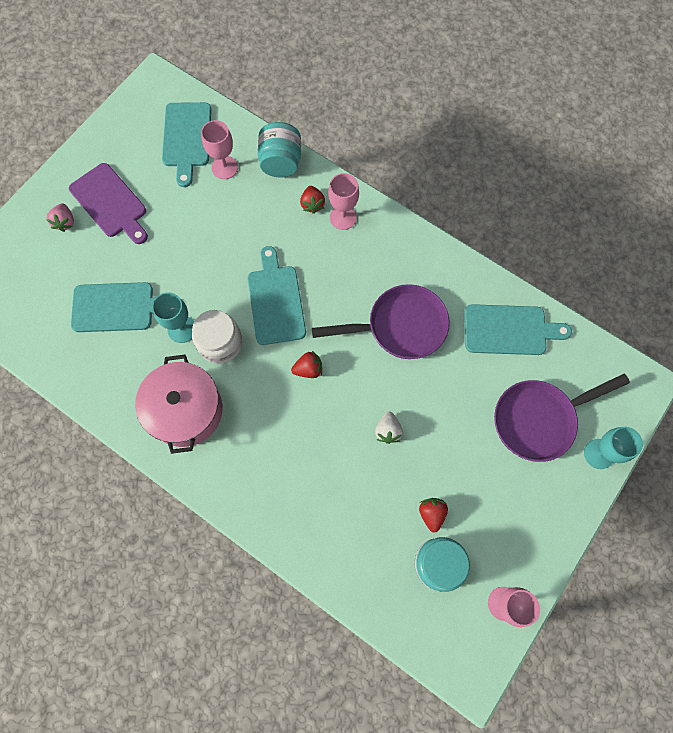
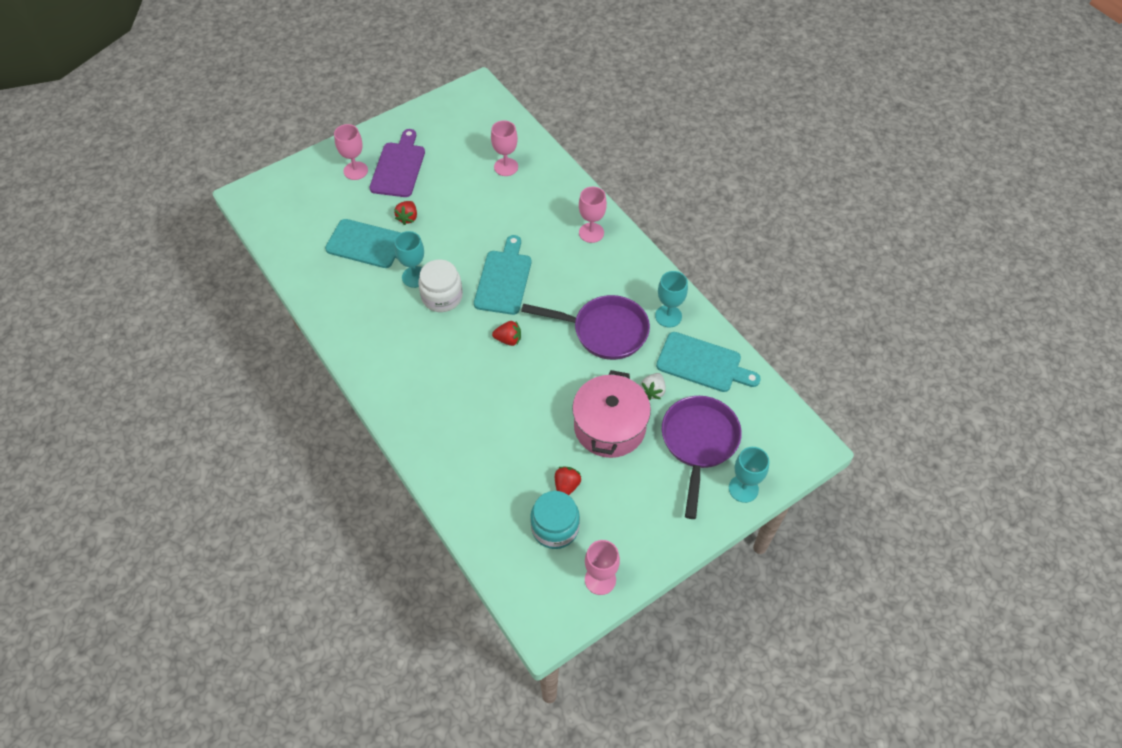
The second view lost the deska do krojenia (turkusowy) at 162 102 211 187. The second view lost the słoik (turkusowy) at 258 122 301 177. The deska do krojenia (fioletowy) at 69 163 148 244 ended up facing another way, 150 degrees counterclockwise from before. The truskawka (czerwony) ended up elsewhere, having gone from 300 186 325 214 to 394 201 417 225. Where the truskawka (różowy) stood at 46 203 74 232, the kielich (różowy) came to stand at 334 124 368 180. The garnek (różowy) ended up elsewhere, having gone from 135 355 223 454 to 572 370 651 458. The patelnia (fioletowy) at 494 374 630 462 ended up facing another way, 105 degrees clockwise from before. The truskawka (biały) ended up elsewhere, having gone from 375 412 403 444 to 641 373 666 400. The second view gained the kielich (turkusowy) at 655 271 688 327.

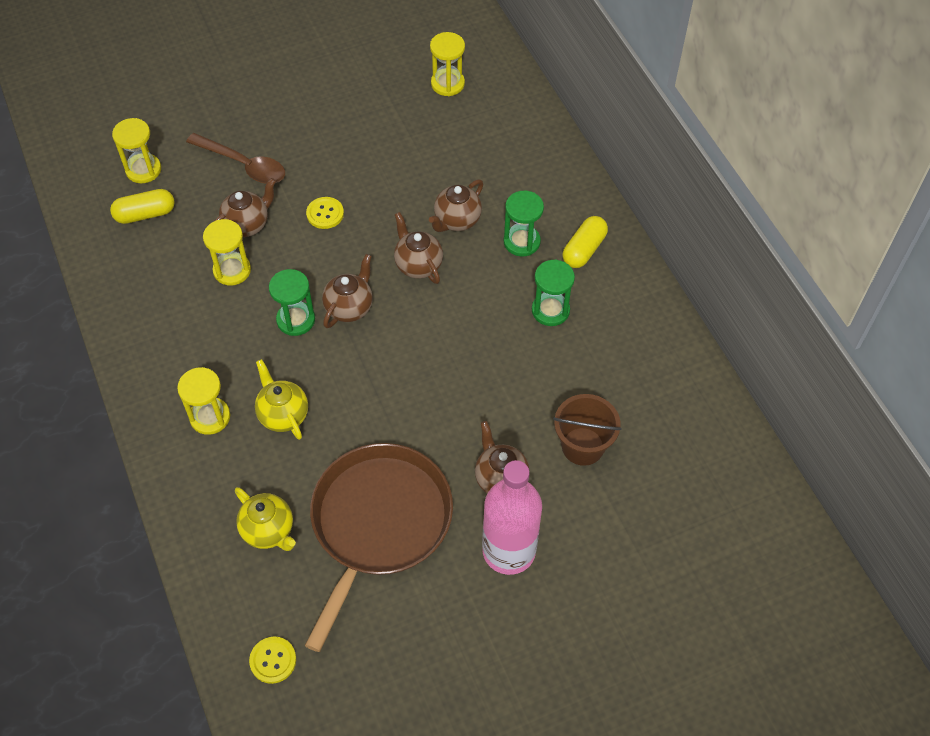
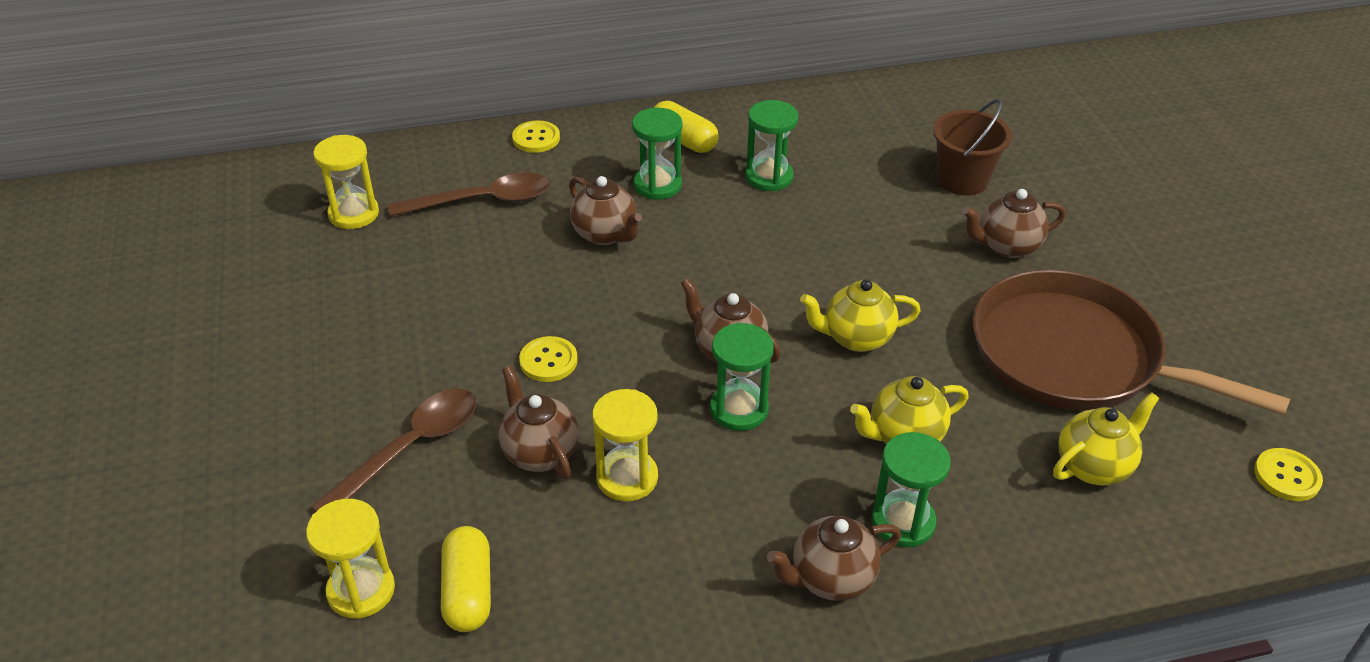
The imbryk (brązowy) ended up elsewhere, having gone from 394 212 443 284 to 767 516 901 601. What was the klepsydra (żółty) at 177 367 230 435 turned into the klepsydra (zielony) at 872 432 951 547. The second view lost the butelka (różowy) at 482 460 542 575. The second view gained the guzik (żółty) at 512 120 560 153. The second view gained the łyżka (brązowy) at 388 172 550 217. The second view gained the imbryk (żółty) at 800 279 921 352.

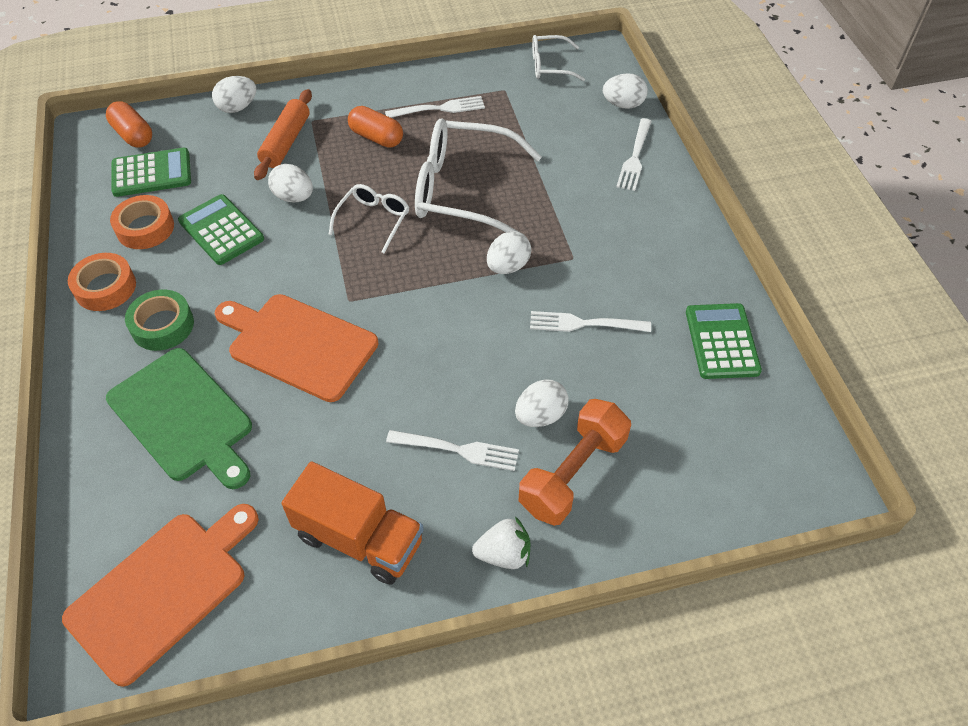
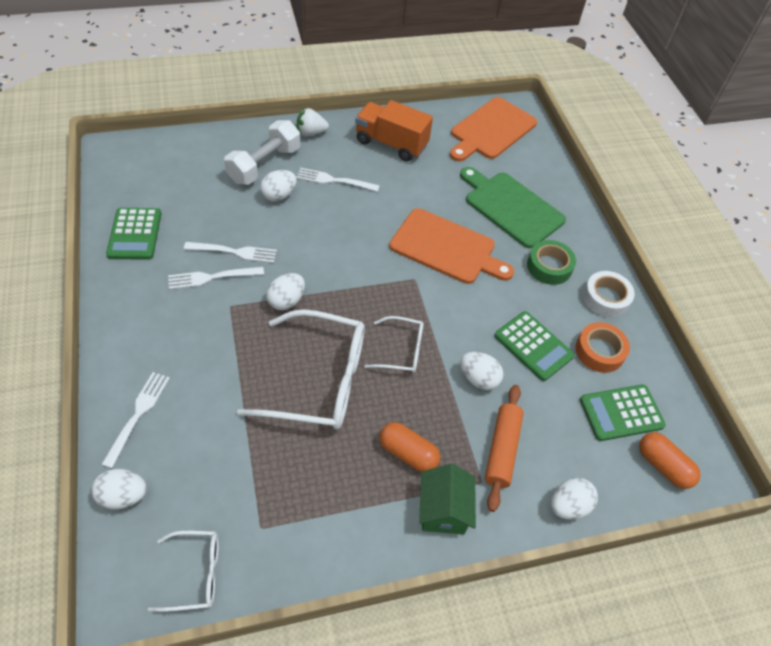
The widelec (biały) ended up elsewhere, having gone from 385 96 485 118 to 168 267 264 289. The okulary (biały) at 329 184 410 254 ended up facing another way, 105 degrees counterclockwise from before. What was the taśma klejąca (pomarańczowy) at 68 253 136 311 turned into the taśma klejąca (biały) at 583 271 635 318. What was the hantel (pomarańczowy) at 519 399 631 526 turned into the hantel (biały) at 224 120 301 185. The second view gained the domek (zielony) at 419 464 476 535.

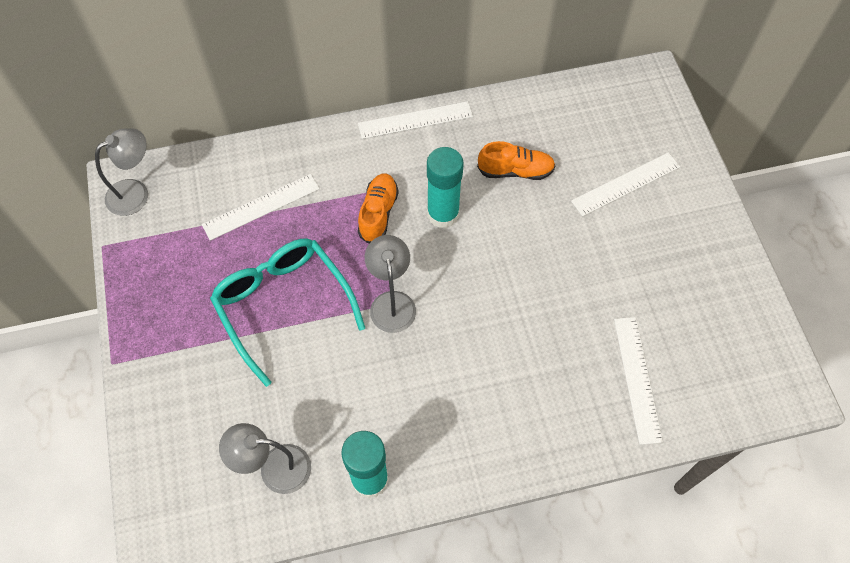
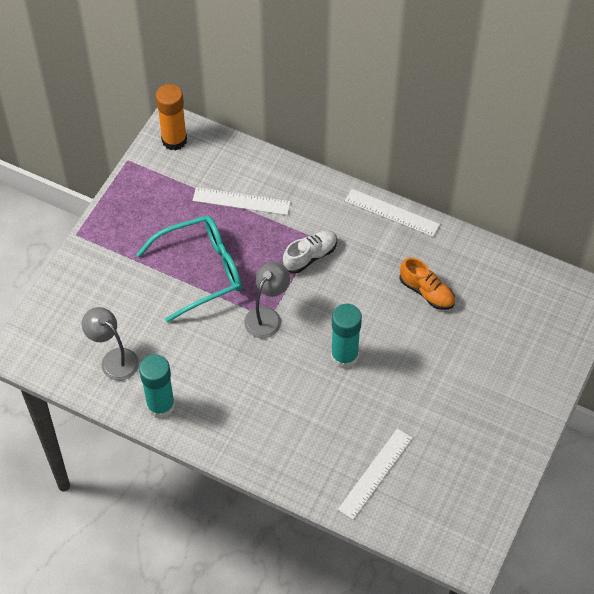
Where the lampka (szary) stood at 95 128 148 216, the klej w sztyfcie (pomarańczowy) came to stand at 156 84 187 151. The klej w sztyfcie (turkusowy) ended up elsewhere, having gone from 427 147 464 228 to 331 304 362 369. The second view lost the linijka (biały) at 571 152 680 217. What was the but (pomarańczowy) at 358 173 399 244 turned into the but (biały) at 283 230 337 274. The okulary (turkusowy) at 210 239 365 387 ended up facing another way, 60 degrees clockwise from before.

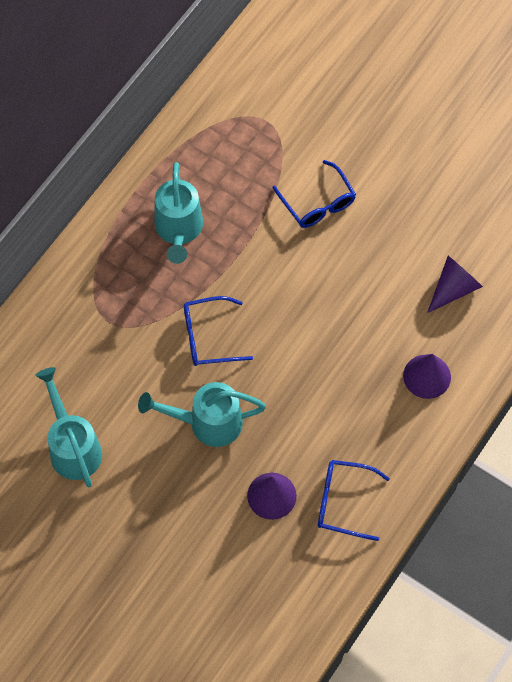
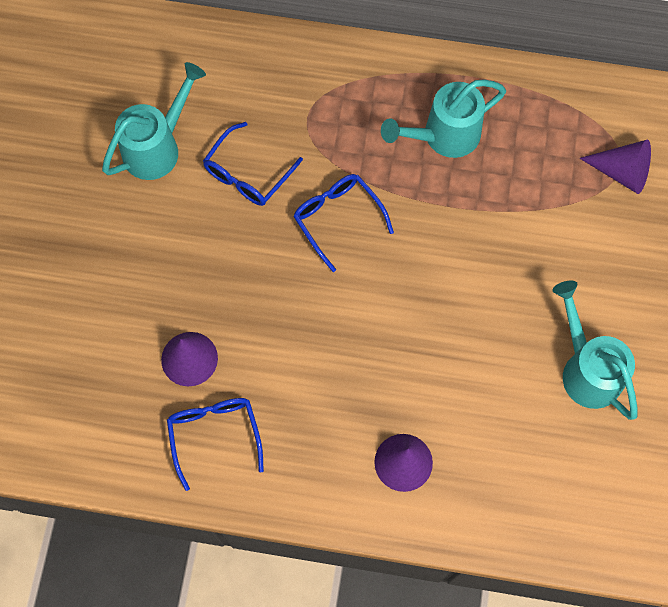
The okulary (niebieski) ended up elsewhere, having gone from 272 160 356 228 to 203 122 303 206. The stożek (fioletowy) ended up elsewhere, having gone from 427 256 483 313 to 579 139 651 194. The konewka (turkusowy) ended up elsewhere, having gone from 138 382 266 447 to 552 280 638 420.

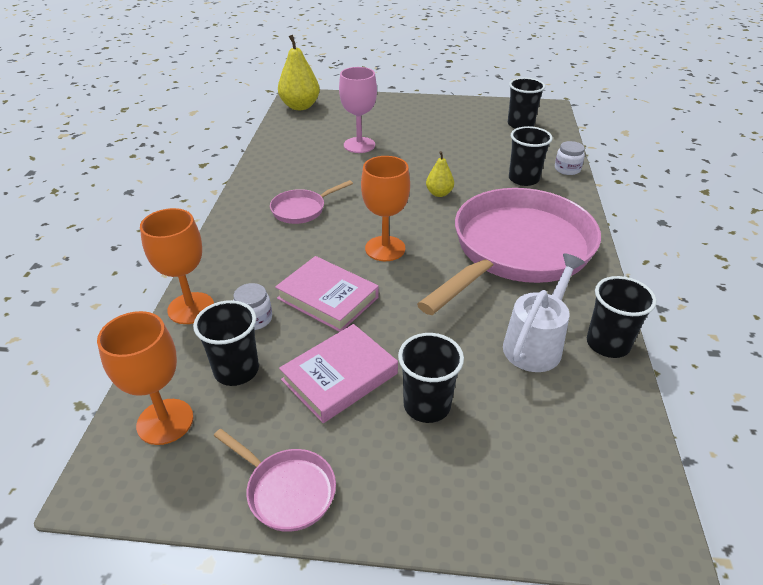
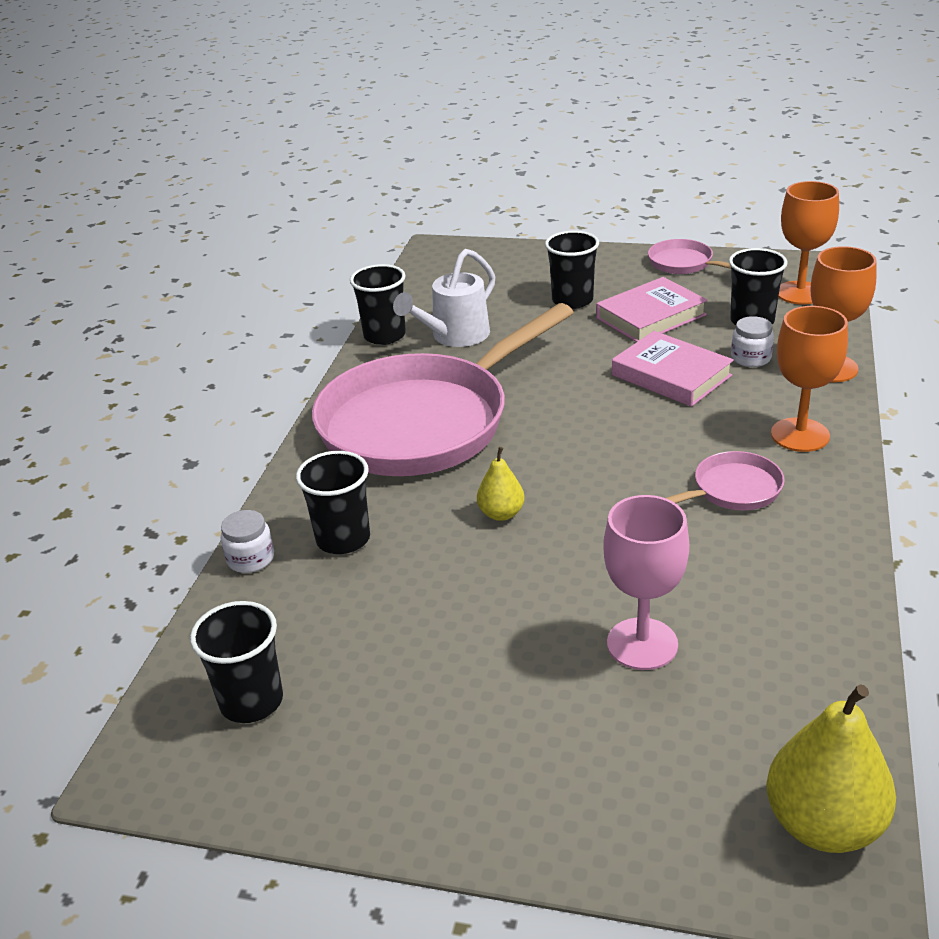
The kielich (pomarańczowy) ended up elsewhere, having gone from 361 156 410 261 to 771 306 848 452.

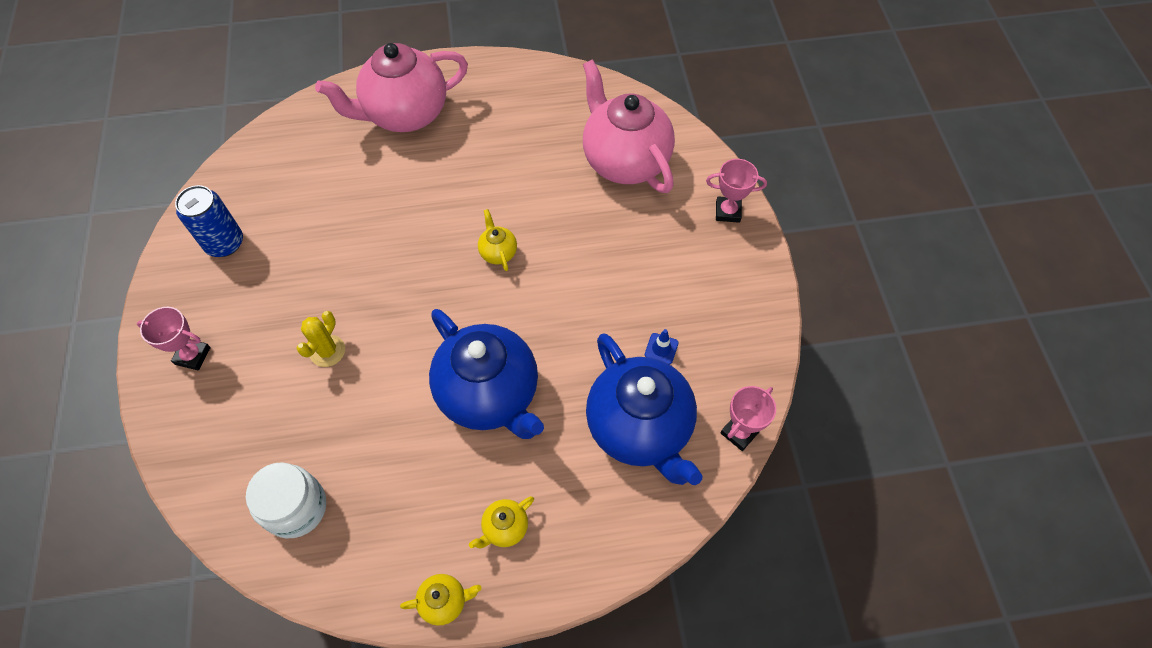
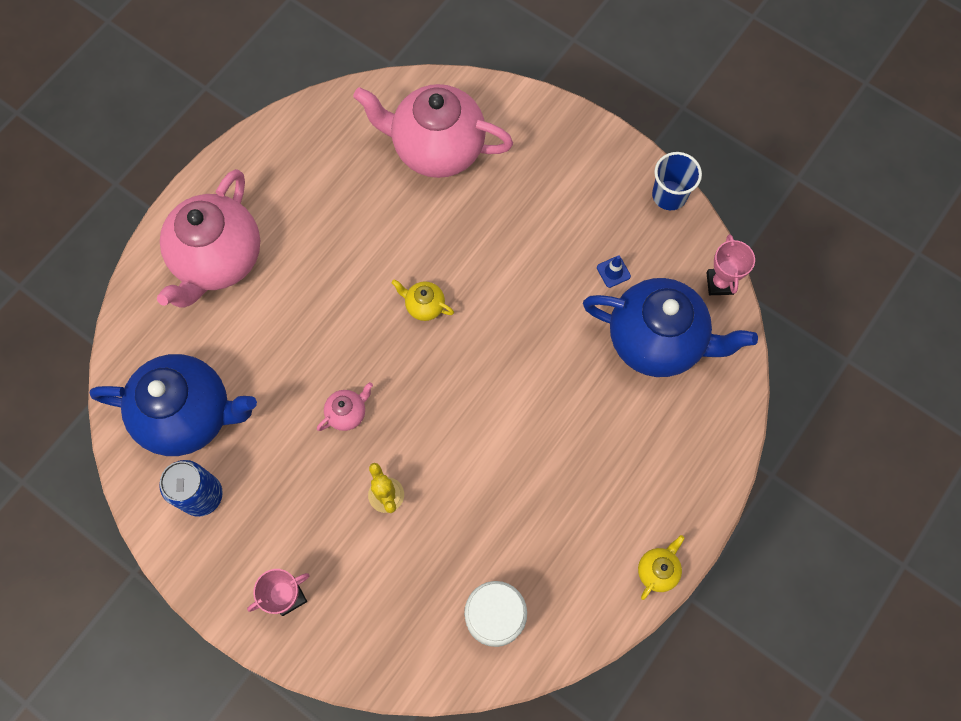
The second view lost the puchar (różowy) at 706 159 767 223. The imbryk (niebieski) ended up elsewhere, having gone from 429 309 544 439 to 90 354 257 456. The second view lost the imbryk (żółty) at 469 496 534 548. The second view gained the szklanka (niebieski) at 652 152 702 210. The second view gained the imbryk (różowy) at 317 382 373 431.

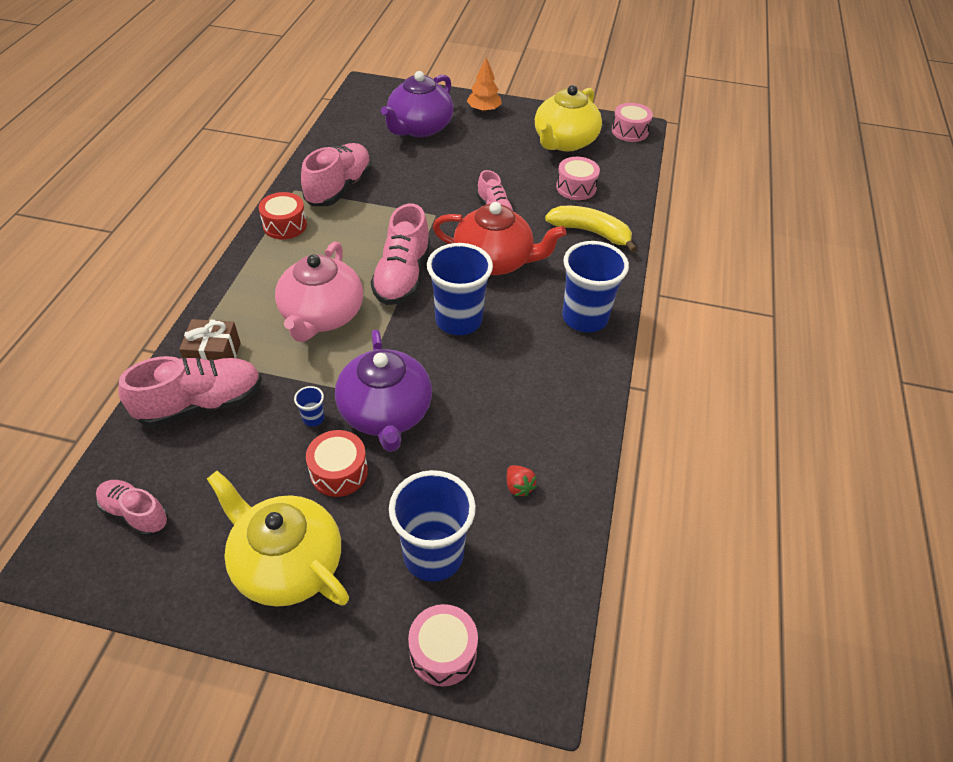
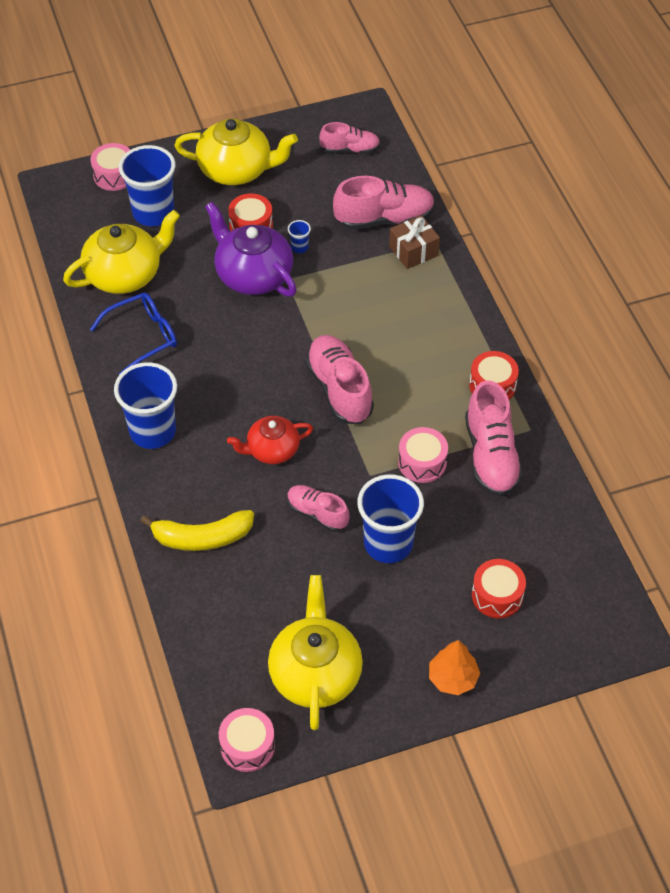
Where the imbryk (fioletowy) stood at 381 71 454 137, the bęben (czerwony) came to stand at 472 559 526 618. The bęben (różowy) ended up elsewhere, having gone from 556 157 600 200 to 398 427 448 483. The size of the imbryk (czerwony) at 433 202 566 275 changed by a factor of 0.62. The second view lost the imbryk (różowy) at 275 241 363 342. The szklanka (niebieski) ended up elsewhere, having gone from 427 243 493 335 to 357 474 424 563. The but (różowy) at 119 356 262 427 ended up facing another way, 135 degrees counterclockwise from before. Where the truskawka (czerwony) stood at 507 465 537 497, the imbryk (żółty) came to stand at 63 210 180 294. The second view gained the okulary (niebieski) at 90 293 177 375.

